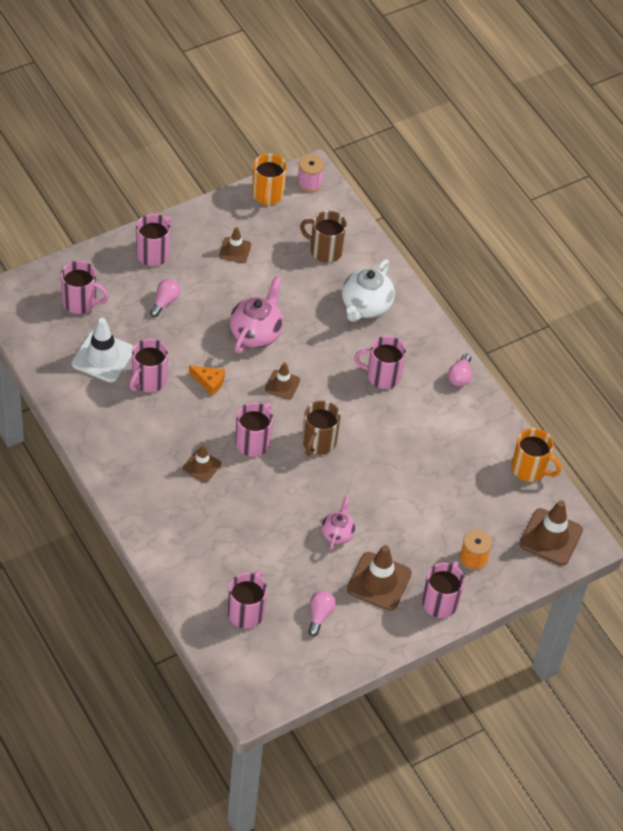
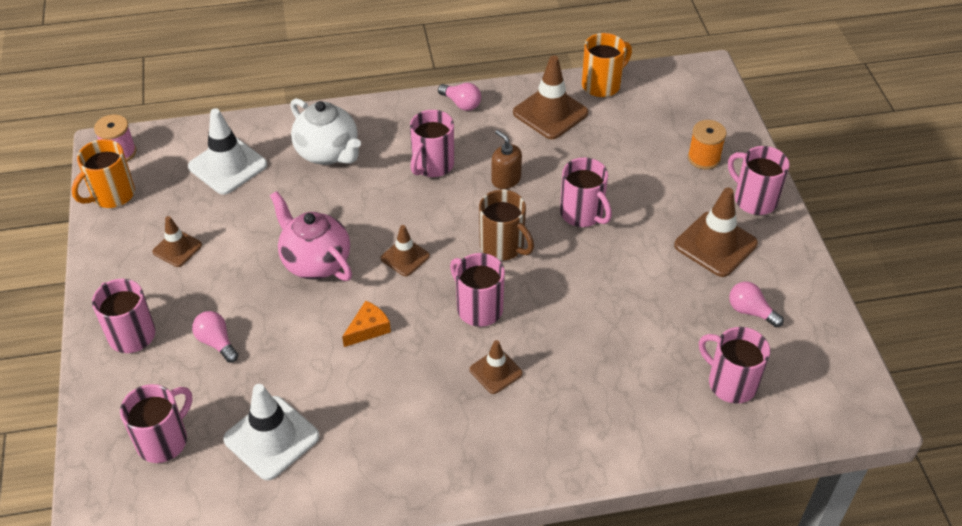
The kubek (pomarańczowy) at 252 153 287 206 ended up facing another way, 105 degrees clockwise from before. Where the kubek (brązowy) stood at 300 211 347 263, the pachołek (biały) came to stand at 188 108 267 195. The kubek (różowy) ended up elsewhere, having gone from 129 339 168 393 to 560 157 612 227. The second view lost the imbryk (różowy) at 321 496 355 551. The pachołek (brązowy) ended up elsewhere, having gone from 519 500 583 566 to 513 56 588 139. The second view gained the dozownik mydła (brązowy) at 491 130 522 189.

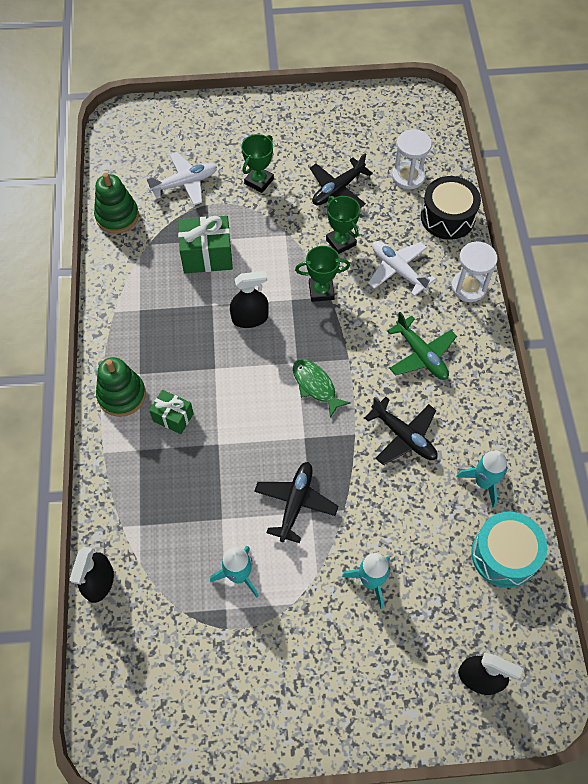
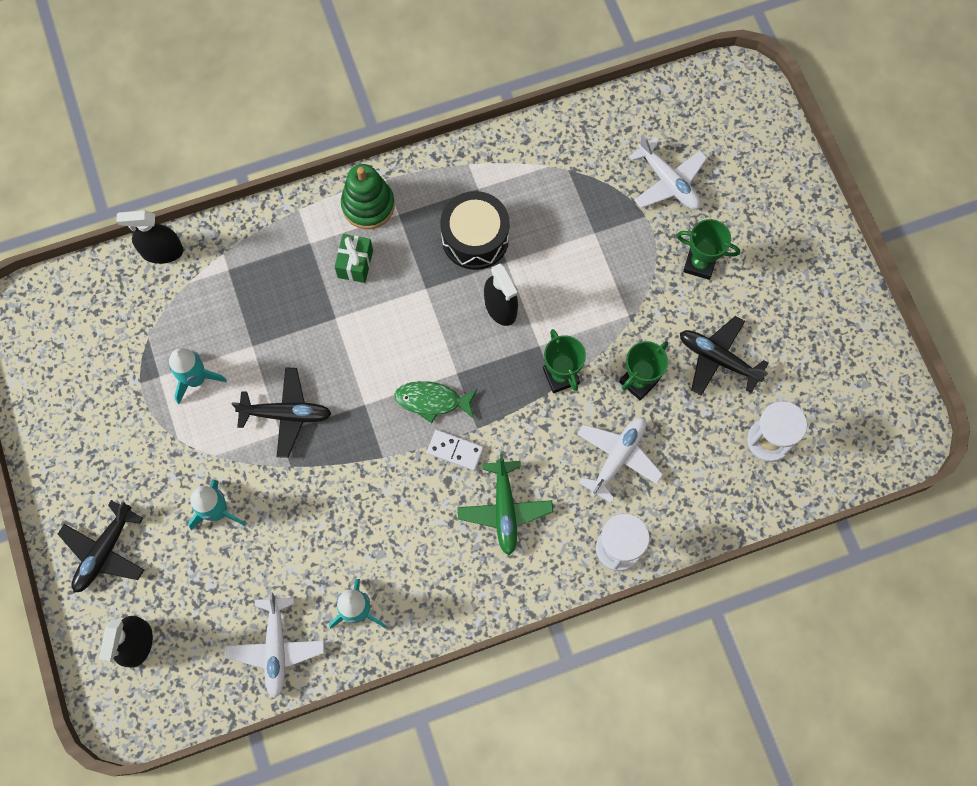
The second view lost the zabawka nakładanka (zielony) at 94 173 139 234. The bęben (czarny) ended up elsewhere, having gone from 421 176 481 240 to 440 191 510 270. The second view lost the prezent (zielony) at 178 216 233 273. The samolot (zielony) at 387 312 457 380 ended up facing another way, 45 degrees counterclockwise from before. The ryba (zielony) at 293 359 351 418 ended up facing another way, 120 degrees counterclockwise from before. The samolot (czarny) ended up elsewhere, having gone from 365 397 438 465 to 58 500 144 593. Where the bęben (turkusowy) stood at 471 512 547 588, the samolot (biały) came to stand at 225 592 324 698. The second view gained the kostka domina (biały) at 427 430 484 471.

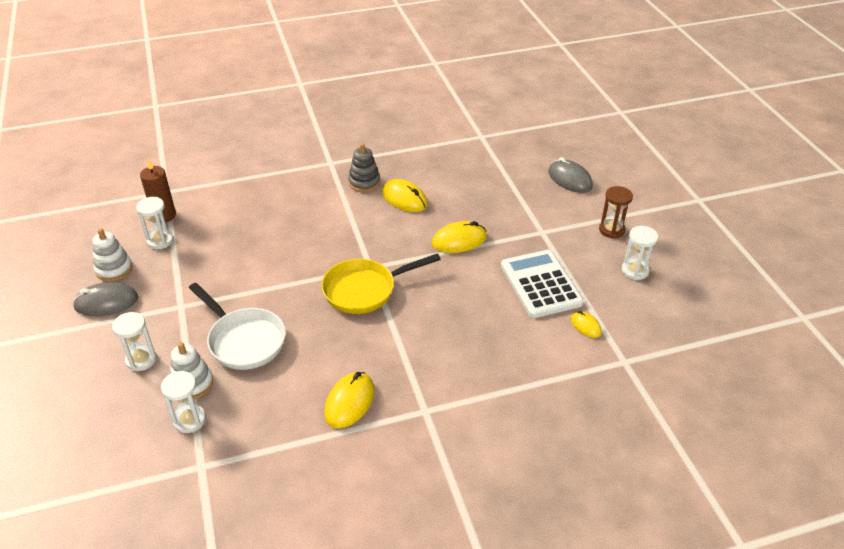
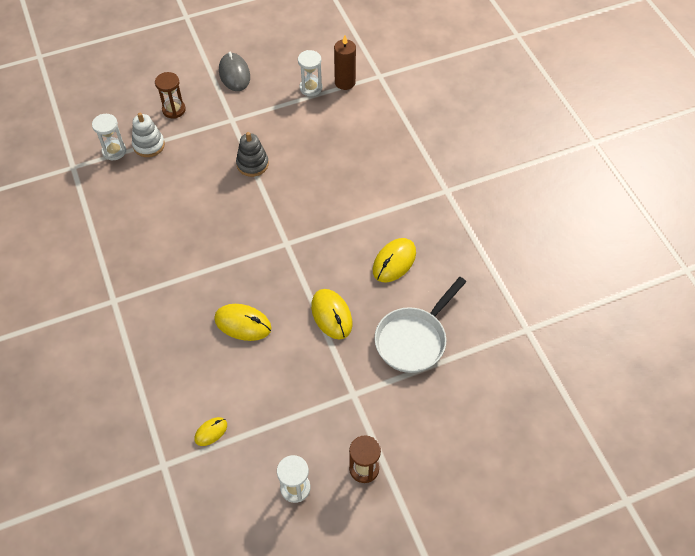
The zabawka nakładanka (szary) ended up elsewhere, having gone from 348 143 381 192 to 236 132 269 177. The second view lost the myszka (szary) at 548 157 593 193. The second view lost the zabawka nakładanka (biały) at 93 228 132 282. The second view lost the kalkulator (biały) at 501 250 584 318. The second view lost the patelnia (żółty) at 321 253 441 314. The patelnia (biały) ended up elsewhere, having gone from 189 283 286 370 to 374 277 466 373. What was the klepsydra (biały) at 112 312 157 371 turned into the klepsydra (brązowy) at 155 72 186 119. The myszka (żółty) ended up elsewhere, having gone from 324 372 374 428 to 214 304 272 341.

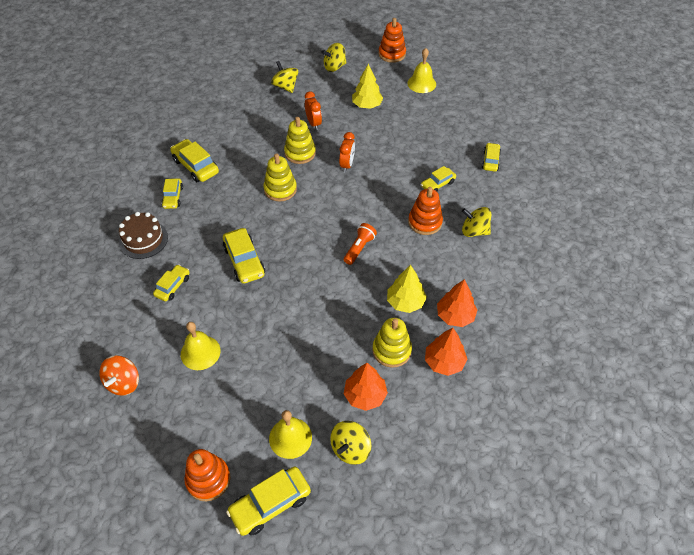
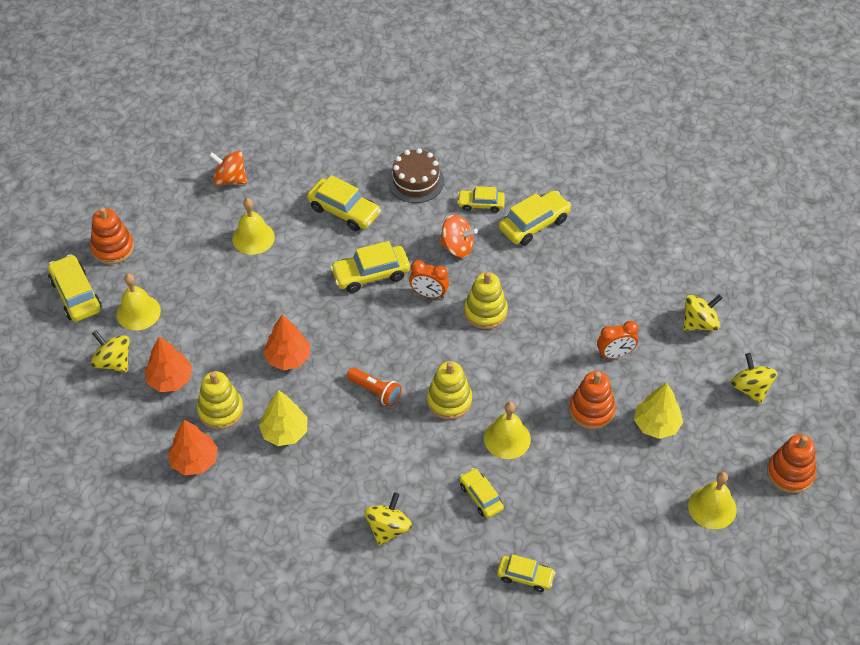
The zabawka nakładanka (żółty) ended up elsewhere, having gone from 284 117 316 164 to 427 361 472 419. The budzik (pomarańczowy) ended up elsewhere, having gone from 339 132 355 172 to 409 260 449 299. The zabawka nakładanka (pomarańczowy) ended up elsewhere, having gone from 408 187 443 235 to 569 371 616 429. The size of the samochód (żółty) at 153 264 190 301 changed by a factor of 1.58. The drzewko (pomarańczowy) ended up elsewhere, having gone from 437 279 477 327 to 263 314 310 370. The second view gained the bączek (pomarańczowy) at 439 215 478 258. The second view gained the dzwonek (żółty) at 484 402 531 459.

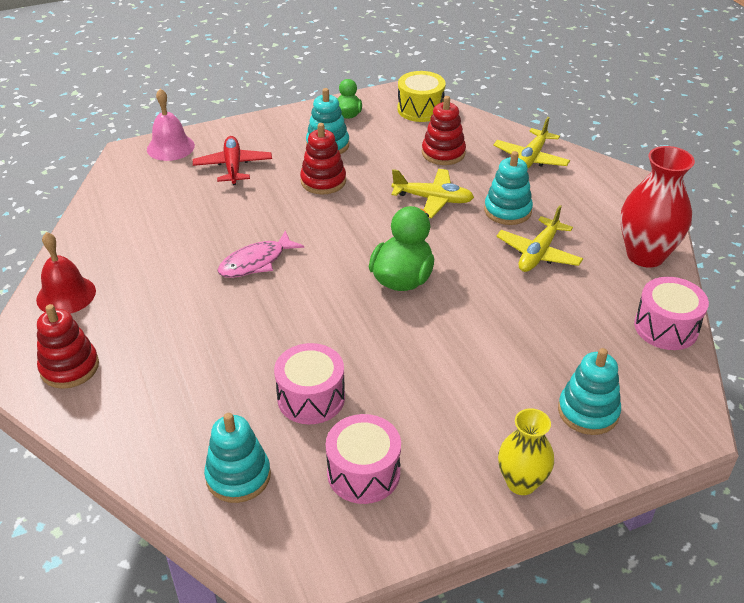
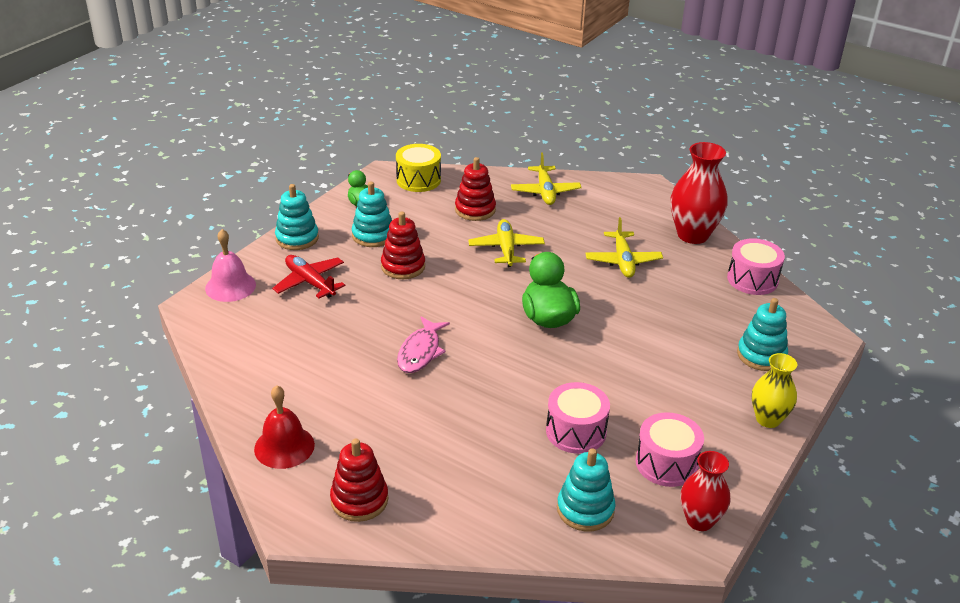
The zabawka nakładanka (turkusowy) ended up elsewhere, having gone from 484 151 533 225 to 275 184 319 250. The samolot (żółty) at 391 169 474 218 ended up facing another way, 75 degrees counterclockwise from before. The second view gained the wazon (czerwony) at 681 451 730 531.

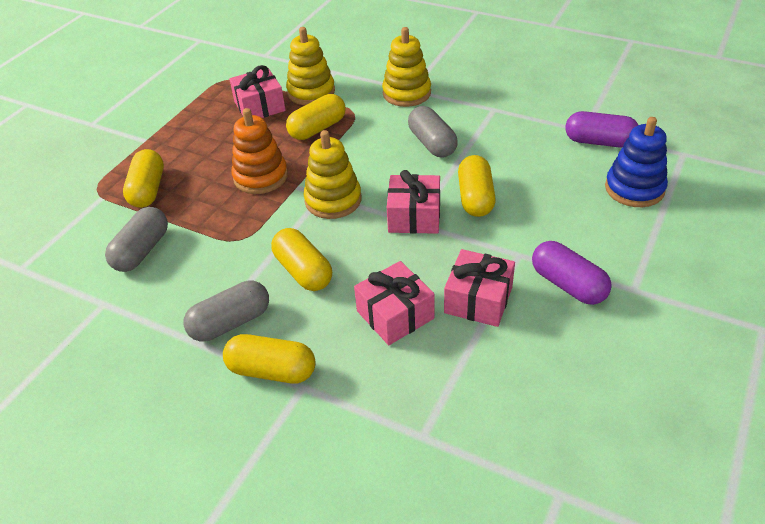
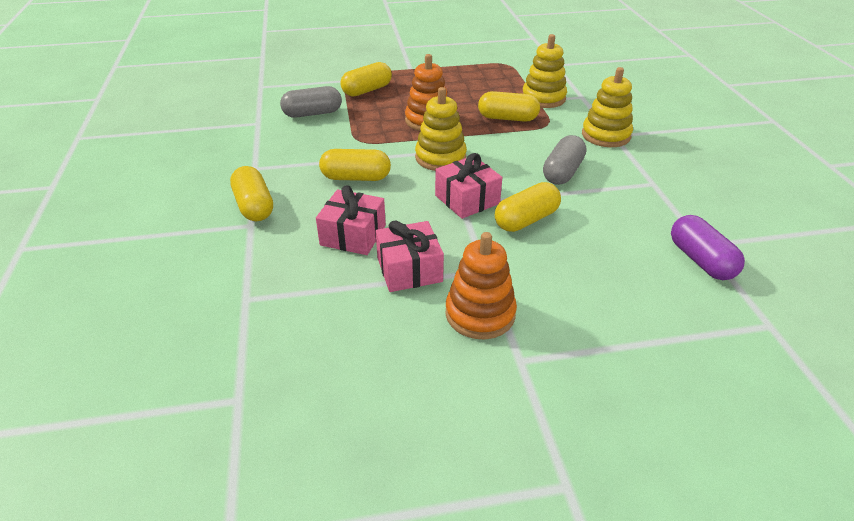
The second view lost the prezent (różowy) at 229 65 286 118. The second view lost the zabawka nakładanka (niebieski) at 605 117 668 207. The kapsułka (żółty) at 271 228 332 291 ended up facing another way, 75 degrees clockwise from before. Where the kapsułka (fioletowy) stood at 532 241 612 305, the zabawka nakładanka (pomarańczowy) came to stand at 445 232 517 340. The second view lost the kapsułka (szary) at 184 280 269 341.

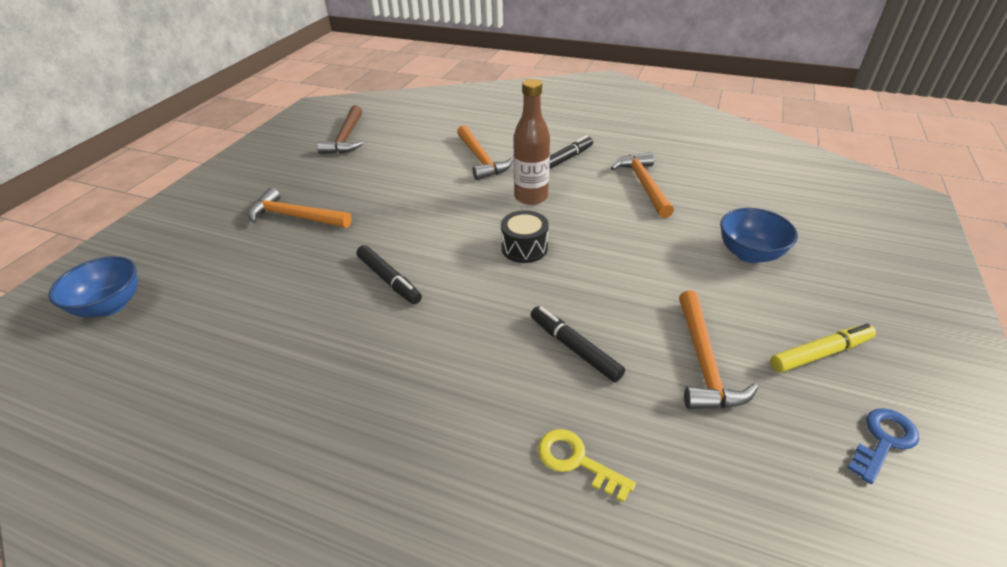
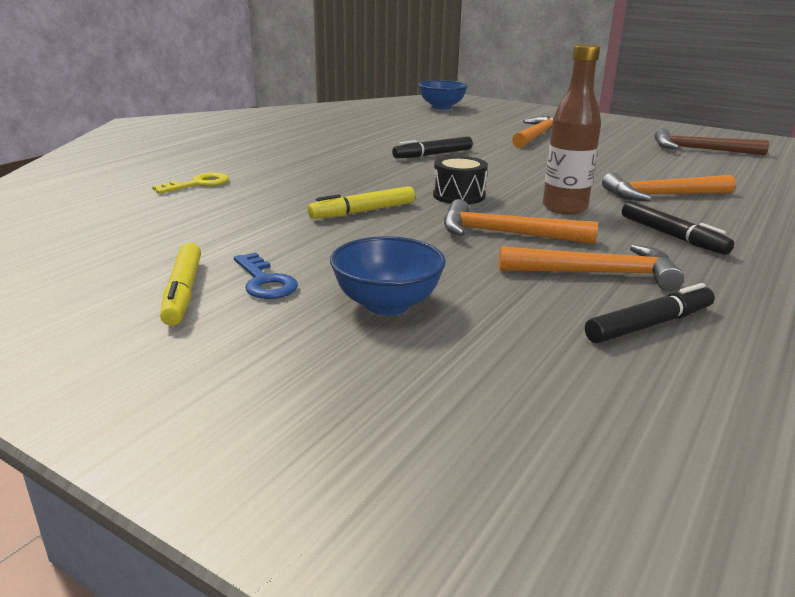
The młotek (pomarańczowy) ended up elsewhere, having gone from 679 291 758 409 to 444 199 598 244. The flamaster (czarny) ended up elsewhere, having gone from 531 306 625 382 to 585 283 715 343. The klucz (niebieski) ended up elsewhere, having gone from 847 408 919 484 to 234 252 298 299. The second view gained the flamaster (żółty) at 308 186 415 219.

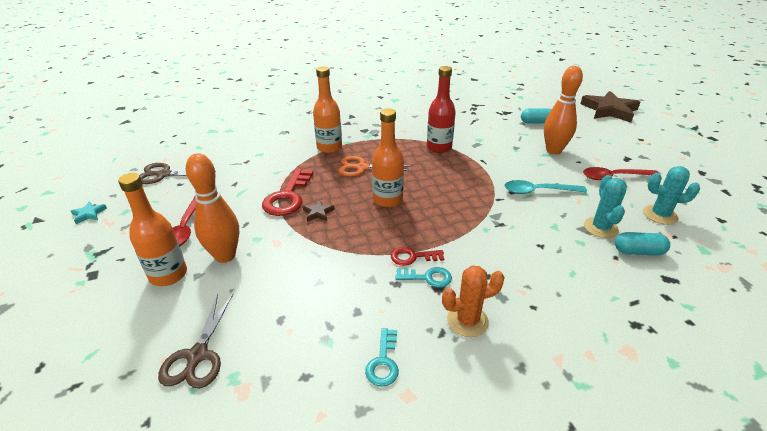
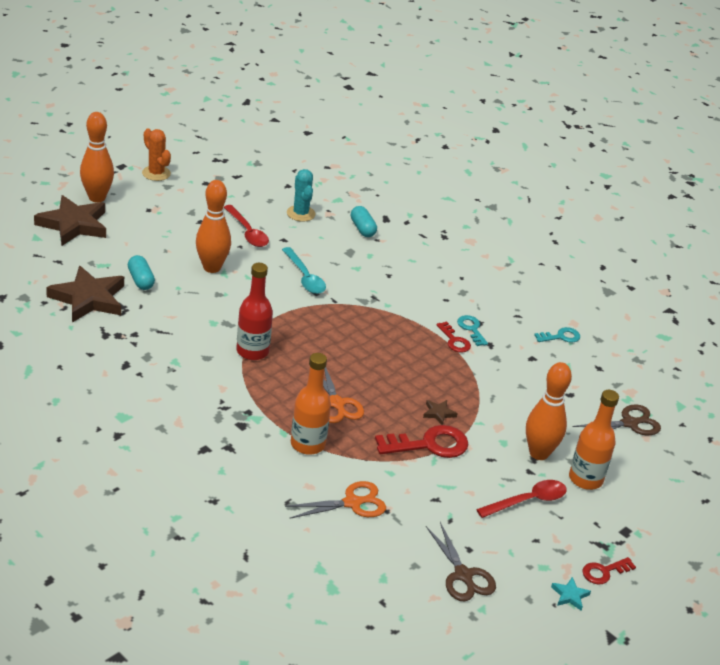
The second view lost the butelka (pomarańczowy) at 372 108 404 207. The second view lost the kaktus (turkusowy) at 584 175 627 238. The kaktus (pomarańczowy) ended up elsewhere, having gone from 442 265 505 337 to 142 128 171 181. The second view gained the kręgiel (pomarańczowy) at 80 112 114 202. The second view gained the gwiazda (brązowy) at 46 266 124 323. The second view gained the nożyczki (pomarańczowy) at 285 481 386 519. The second view gained the klucz (czerwony) at 582 557 636 585.

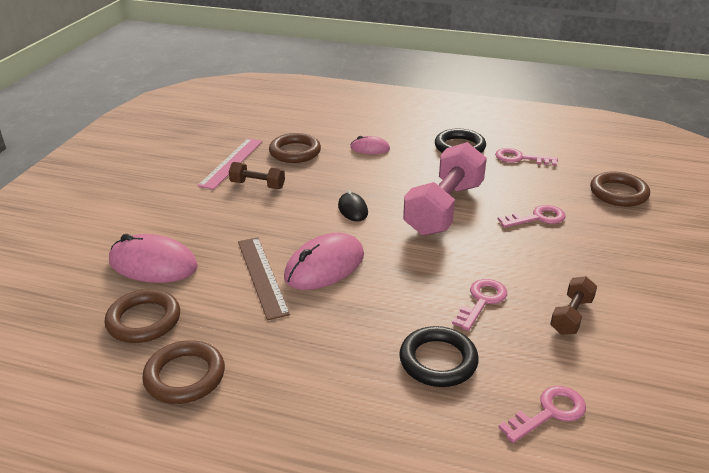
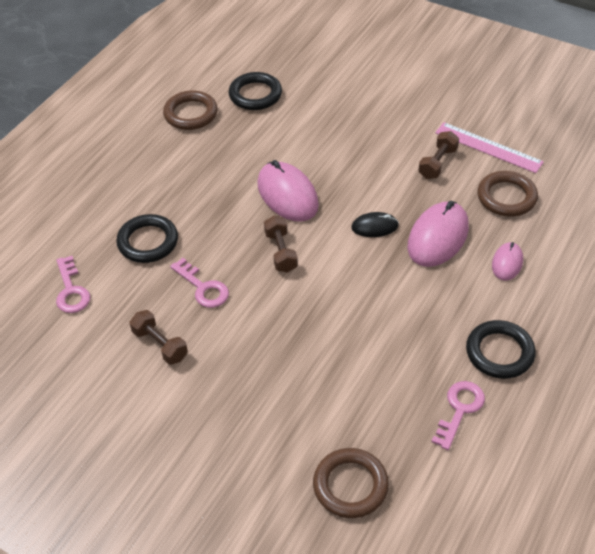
The second view lost the hantel (różowy) at 403 142 487 236. The second view lost the klucz (różowy) at 497 205 566 228. The myszka (różowy) ended up elsewhere, having gone from 109 234 198 283 to 408 201 469 267. The second view lost the linijka (brązowy) at 238 237 290 320. What was the pierścień (brązowy) at 104 289 180 343 turned into the pierścień (czarny) at 229 72 282 110. The second view gained the hantel (brązowy) at 264 216 298 273.

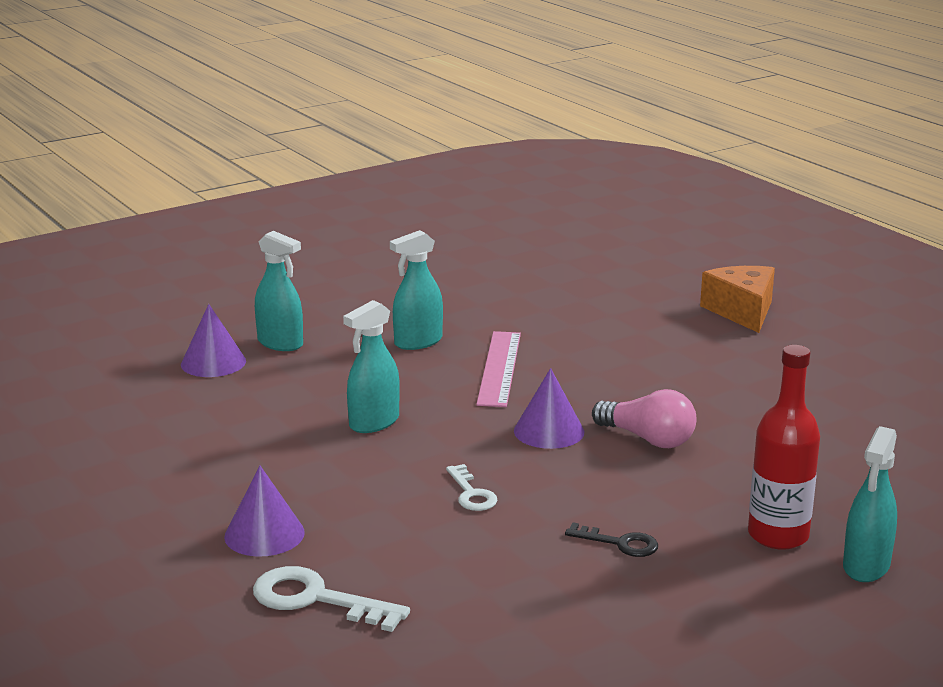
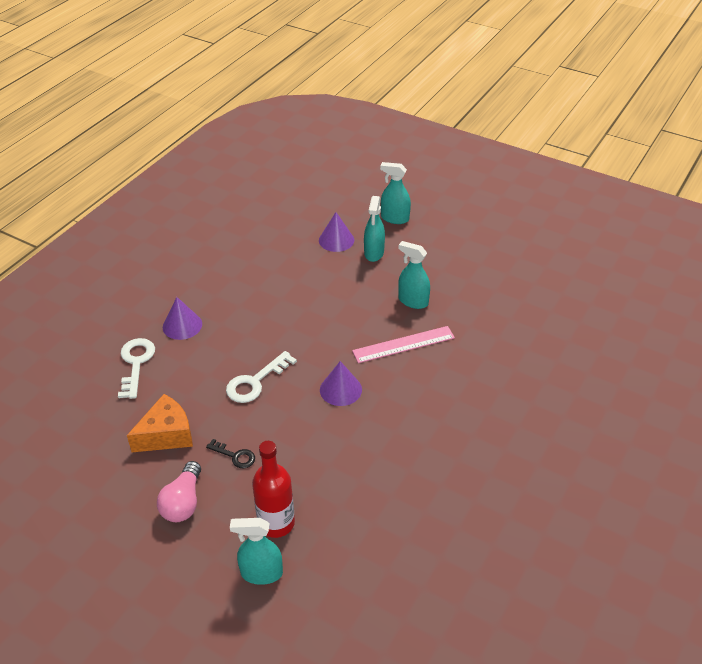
The ser (pomarańczowy) ended up elsewhere, having gone from 700 266 775 333 to 127 394 193 452. The spryskiwacz (turkusowy) ended up elsewhere, having gone from 343 300 400 433 to 380 162 411 224. The żarówka (różowy) ended up elsewhere, having gone from 592 389 696 448 to 157 461 201 522. The size of the klucz (biały) at 446 464 498 511 changed by a factor of 1.65. The klucz (czarny) at 565 522 658 557 ended up facing another way, 60 degrees counterclockwise from before.

